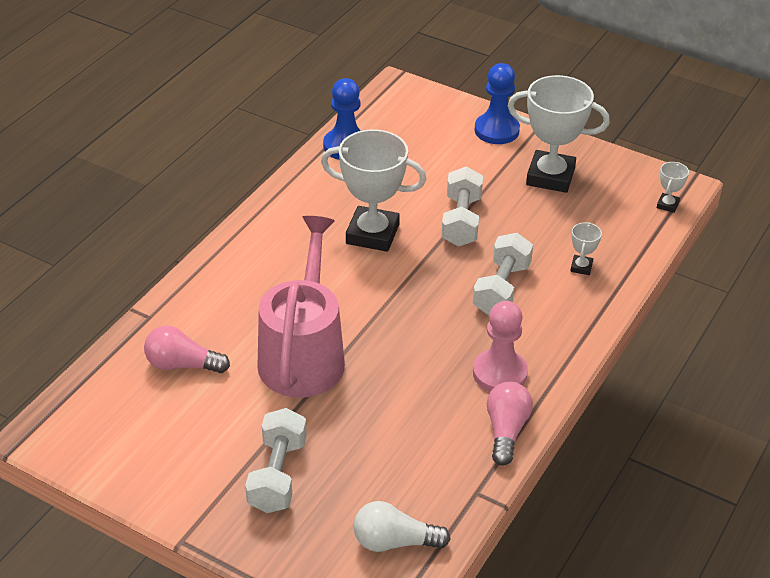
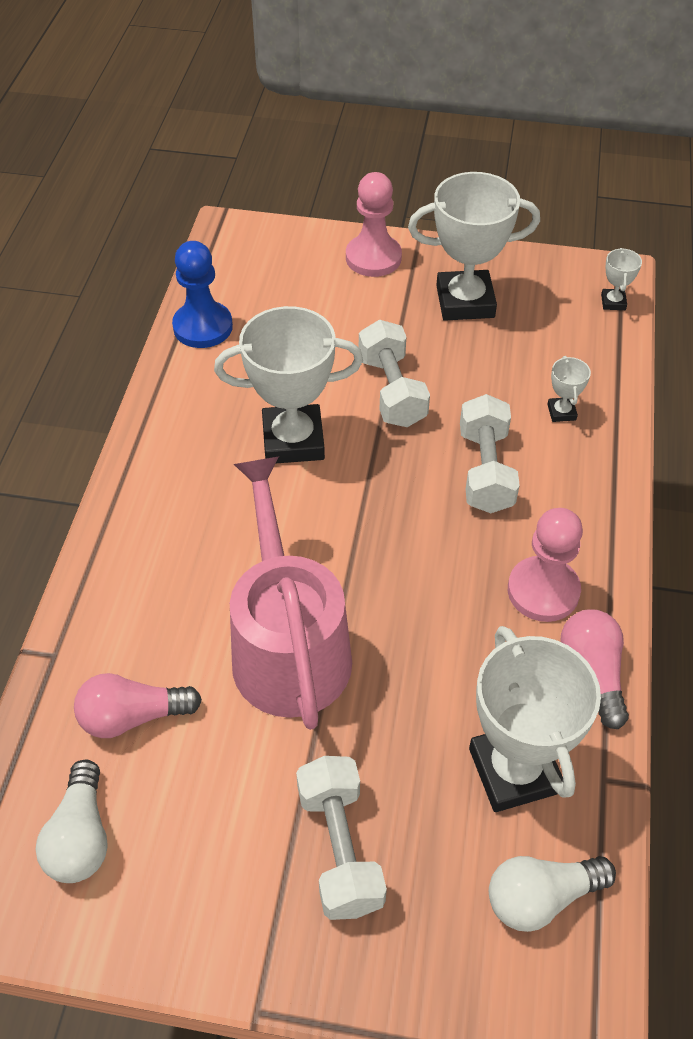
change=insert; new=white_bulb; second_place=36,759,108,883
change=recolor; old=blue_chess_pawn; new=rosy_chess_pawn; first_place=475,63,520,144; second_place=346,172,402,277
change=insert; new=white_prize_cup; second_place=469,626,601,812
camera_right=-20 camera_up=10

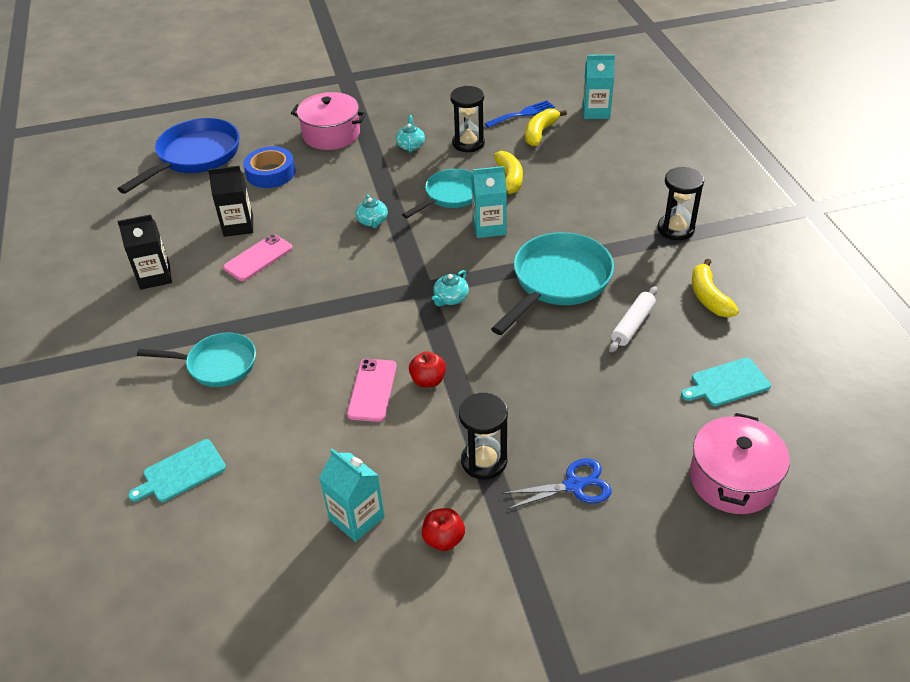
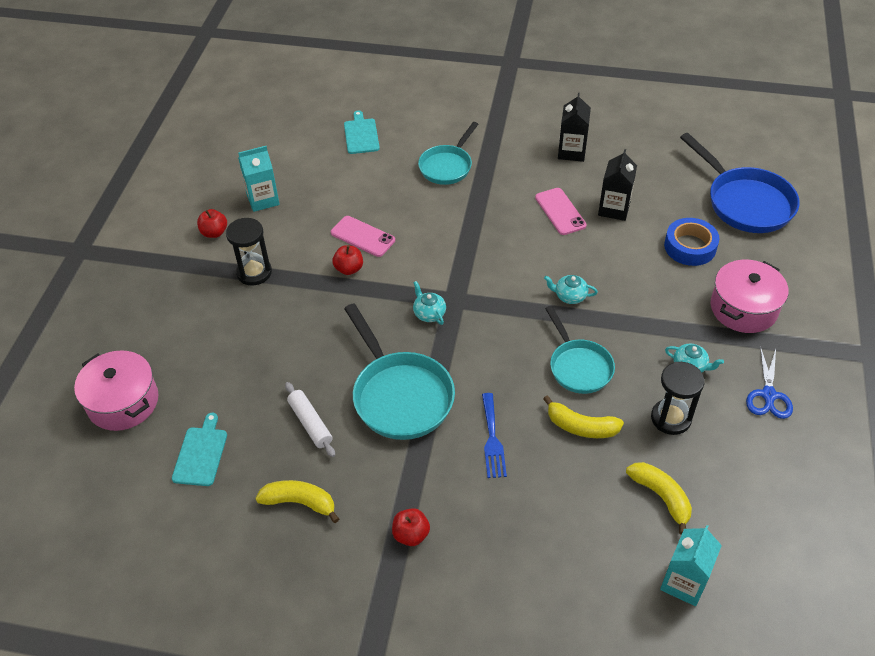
change=replace; old=jet-black_hourglass; new=red_apple_fruit; first_place=657,167,704,240; second_place=392,508,430,546
change=move; old=blue_table_fork; first_place=484,100,555,128; second_place=482,393,507,478
change=move; old=blue_pair_of_scissors; first_place=502,458,612,510; second_place=746,346,793,419
change=delete; old=teal_milk_carton; first_place=471,166,507,238
camera_right=115 camera_up=5

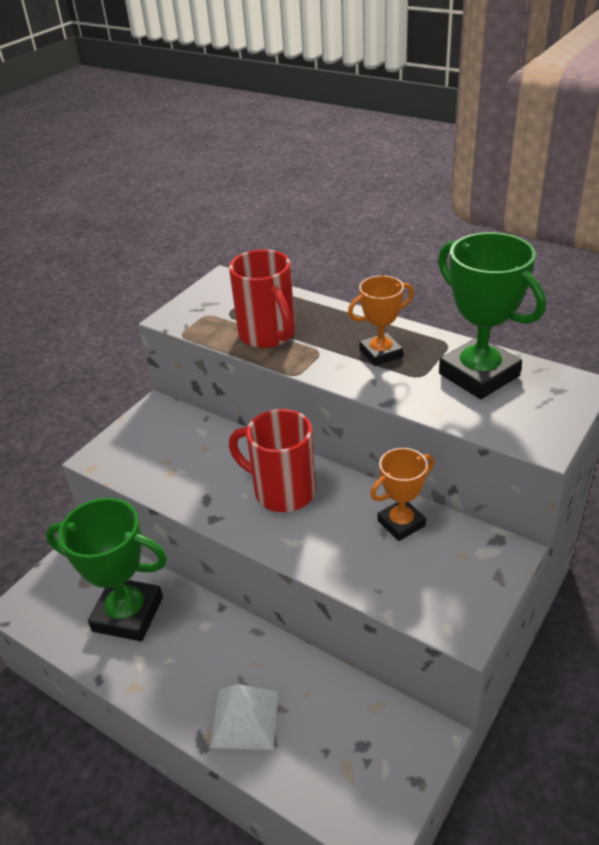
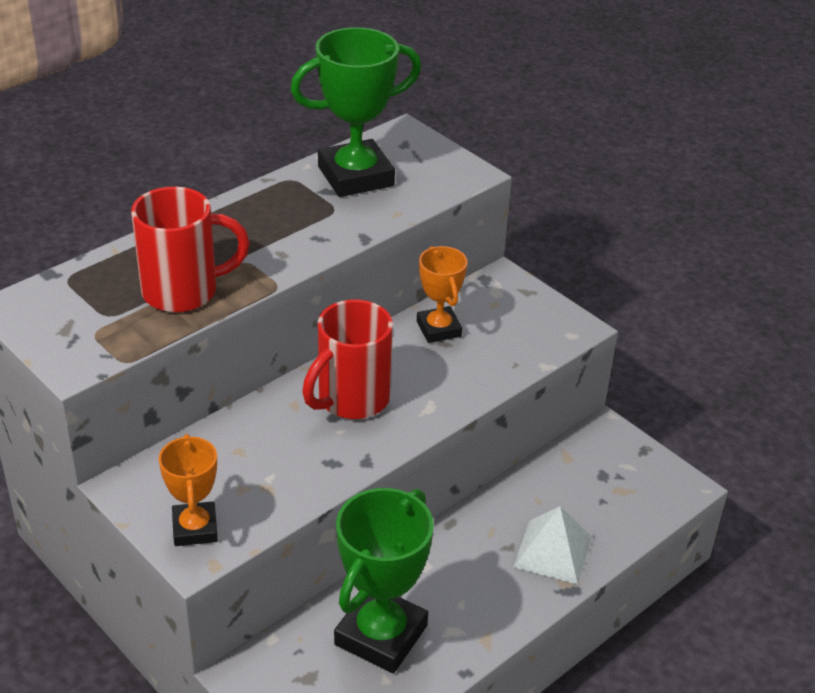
change=move; old=orange-coloured_prize_cup; first_place=348,276,414,366; second_place=159,434,218,546
camera_right=-80 camera_up=0

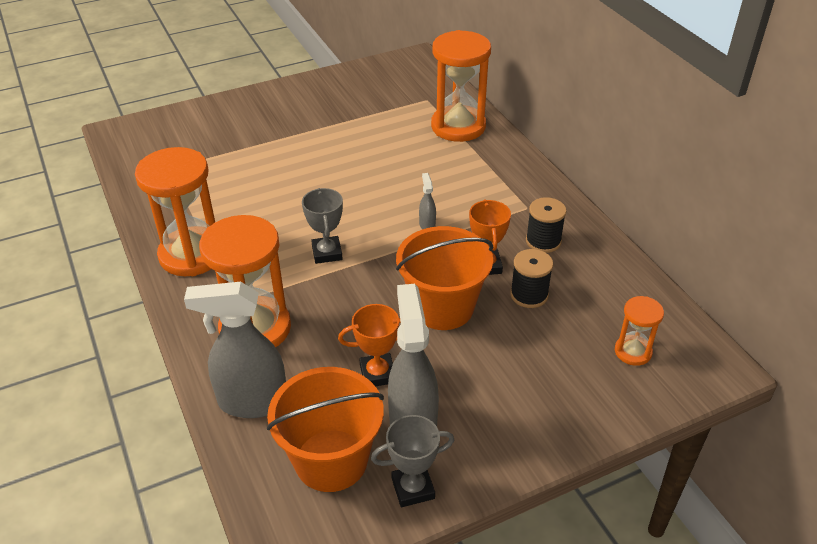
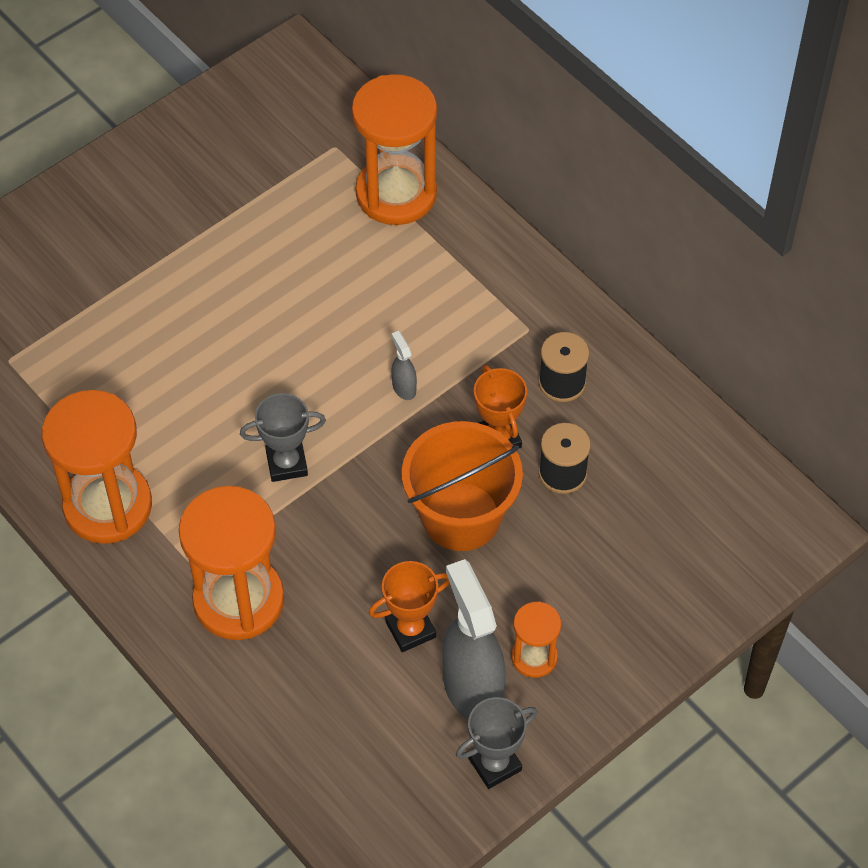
change=rotate; old=ash-grey_prize_cup; first_place=302,188,343,264; second_place=240,393,326,482; degrees=-75
change=move; old=orange-coloured_hourglass; first_place=615,296,664,366; second_place=511,602,561,678
change=delete; old=ash-grey_spray_bottle; first_place=184,282,286,418
change=delete; old=orange-coloured_pail; first_place=267,367,384,492
camera_right=-15 camera_up=15

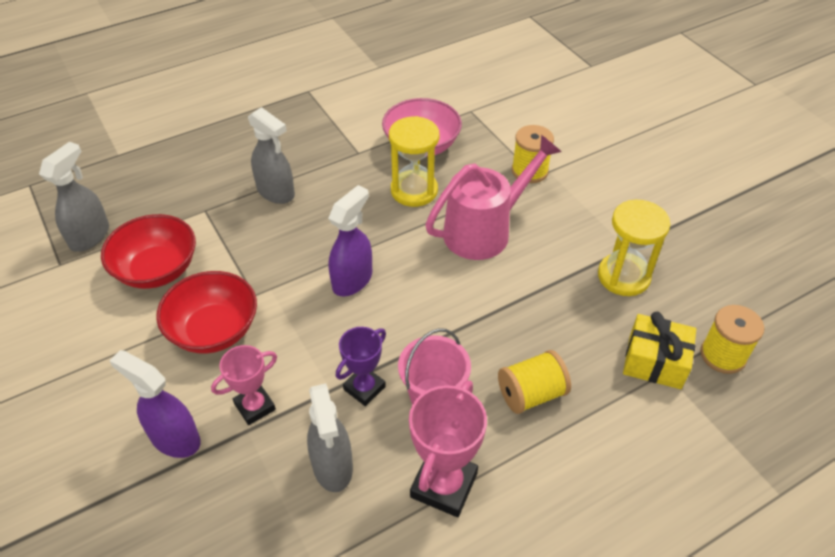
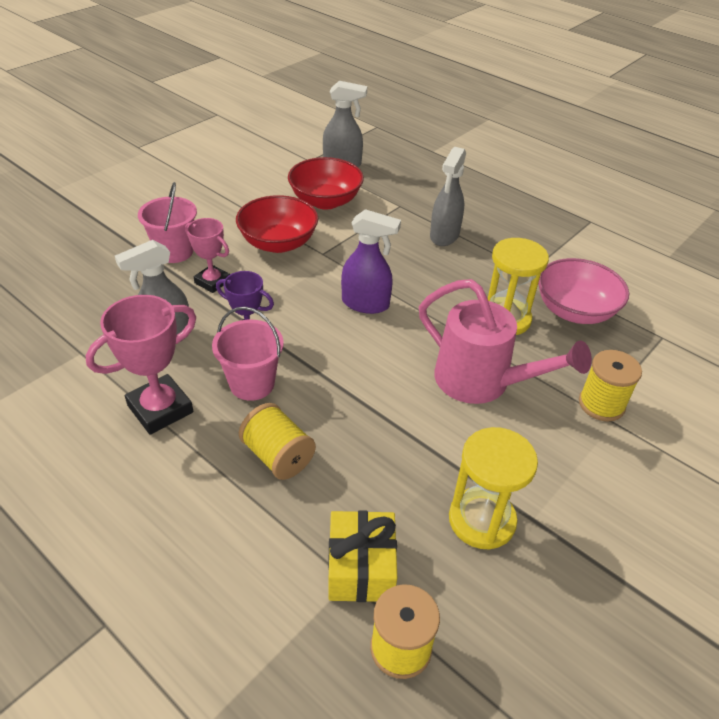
change=rotate; old=rosy_prize_cup; first_place=409,380,487,517; second_place=85,295,196,435; degrees=-45
change=replace; old=purple_spray_bottle; new=rosy_pail; first_place=109,350,201,458; second_place=138,182,197,263
camera_right=70 camera_up=-5

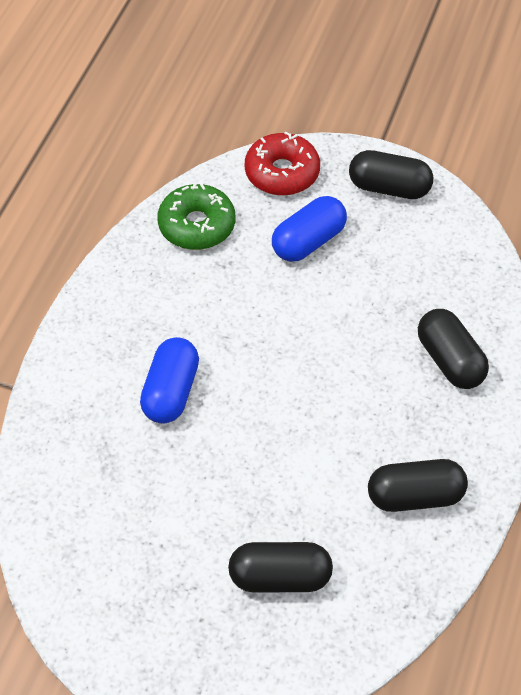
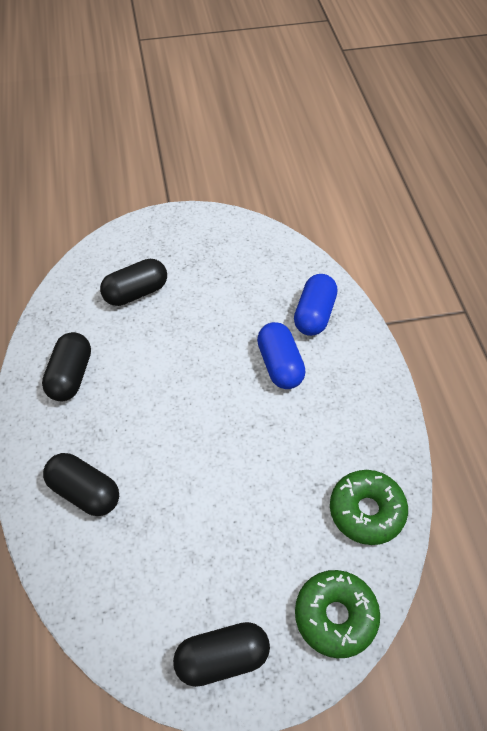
change=rotate; old=jet-black_pill; first_place=368,459,468,512; second_place=42,332,91,401; degrees=-45
change=move; old=blue_pill; first_place=272,196,347,262; second_place=294,274,338,336
change=recolor; old=red_glazed_donut; new=leaf-green_glazed_donut; first_place=245,132,320,196; second_place=295,570,380,658
camera_right=150 camera_up=0

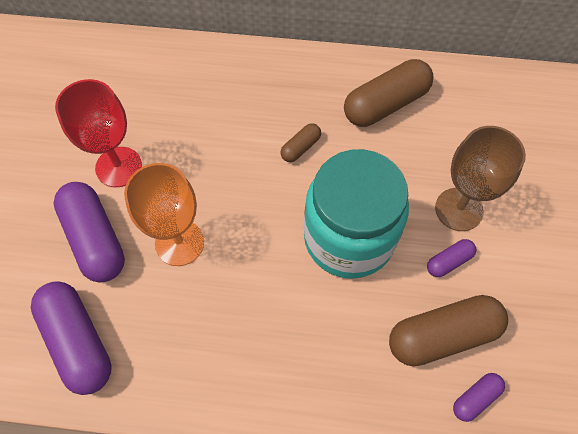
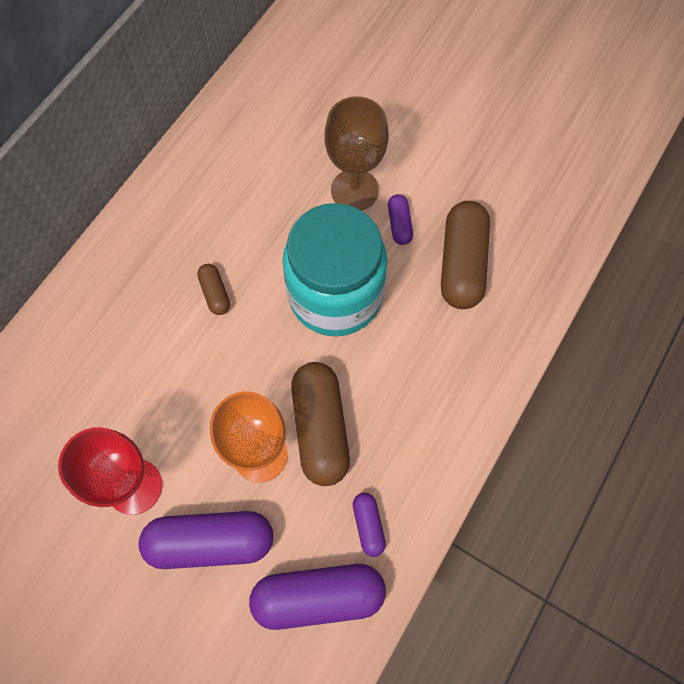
change=move; old=dark_brown_pill; first_place=344,59,433,127; second_place=291,362,350,486
change=move; old=purple_pill; first_place=453,373,505,422; second_place=353,493,386,557
camera_right=-65 camera_up=5

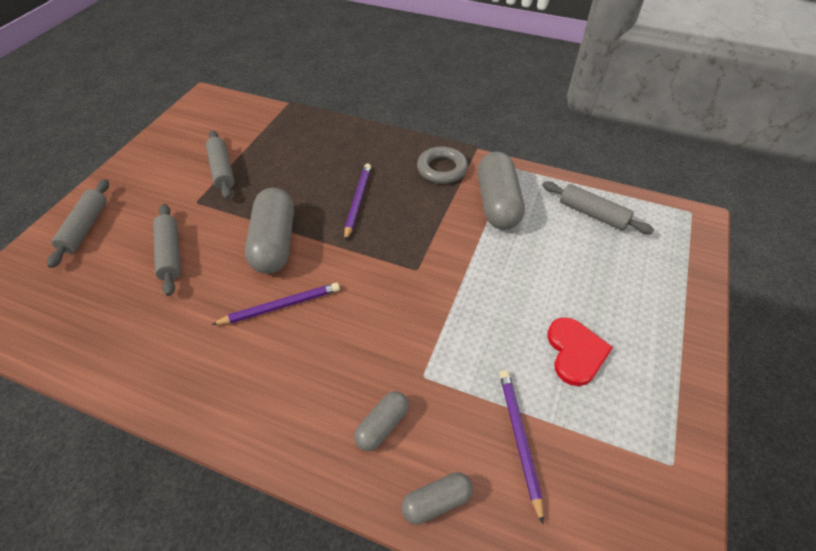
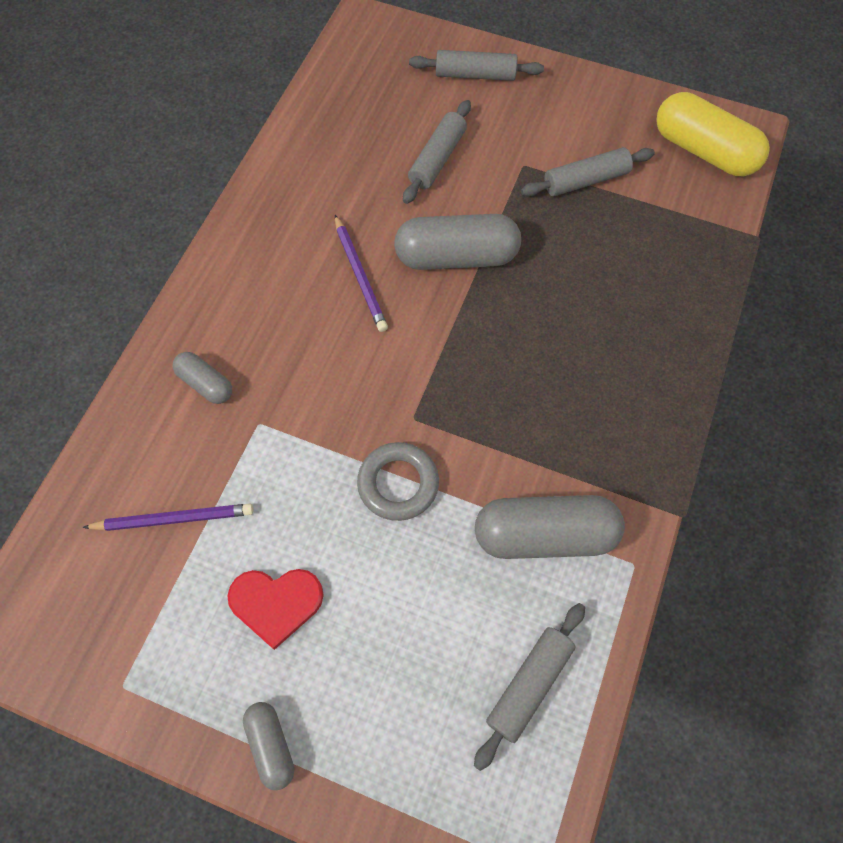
change=move; old=ash-grey_pill; first_place=401,472,473,524; second_place=243,702,294,790
change=move; old=ash-grey_hoop; first_place=417,146,468,184; second_place=357,442,439,521
change=rotate; old=ash-grey_rolling_pin; first_place=153,204,181,296; second_place=403,100,471,204; degrees=-45
change=insert; new=yellow_pill; second_place=656,92,770,176
change=delete; old=purple_wooden_pencil; first_place=344,164,371,241
camera_right=90 camera_up=15

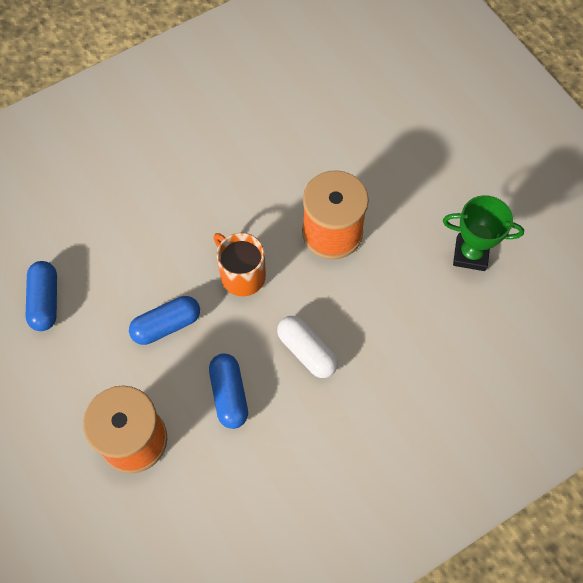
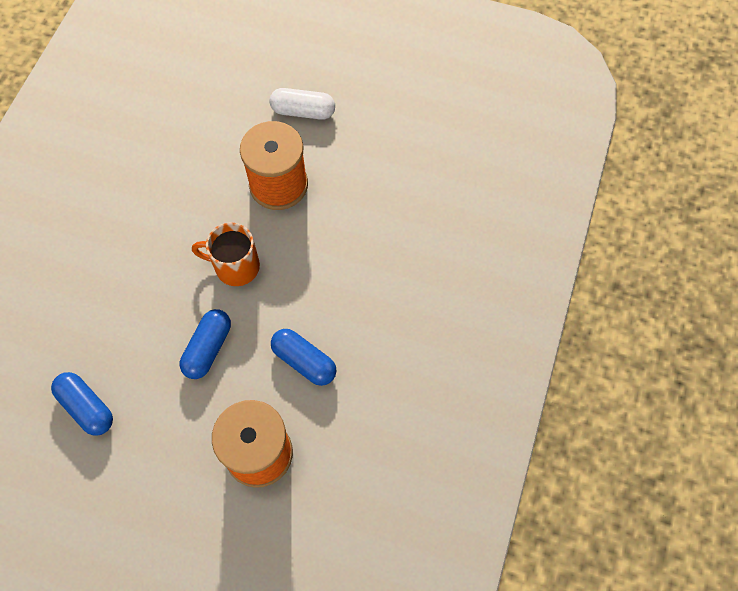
change=move; old=white_pill; first_place=277,316,338,378; second_place=270,88,335,120
change=delete; old=leaf-green_prize_cup; first_place=443,195,524,271
camera_right=-40 camera_up=0

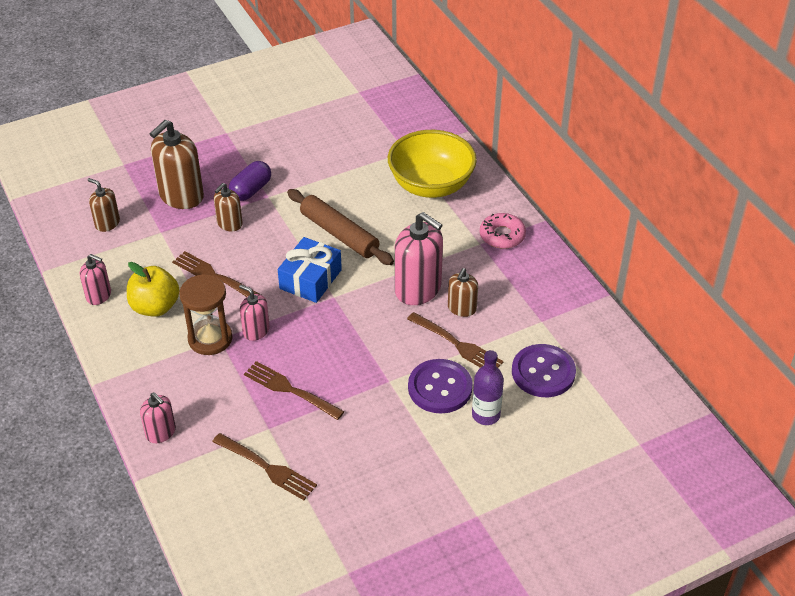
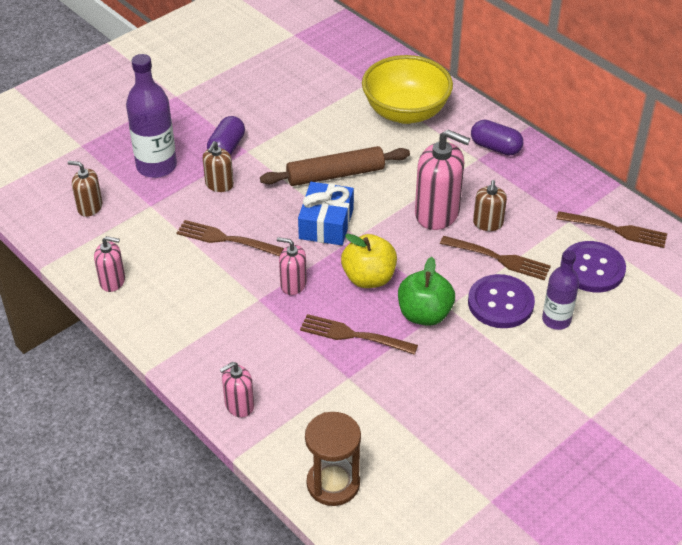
change=replace; old=dark_brown_soap_dispenser; new=purple_bottle; first_place=150,120,204,209; second_place=126,54,177,178
change=rotate; old=rosy_soap_dispenser; first_place=140,392,176,443; second_place=220,362,254,417; degrees=120
change=rotate; old=dark_brown_rolling_pin; first_place=287,189,394,265; second_place=260,146,410,186; degrees=-45
change=move; old=dark_brown_hourglass; first_place=179,274,232,355; second_place=305,412,361,506
change=move; old=yellow_apple_fruit; first_place=127,262,180,317; second_place=341,234,397,288
change=insert; new=leaf-green_apple_fruit; second_place=398,257,455,326
change=replace; old=rosy_glazed_donut; new=purple_pill; first_place=480,213,526,249; second_place=471,119,523,156
change=move; old=dark_brown_table_fork; first_place=212,433,317,500; second_place=556,211,667,248
camera_right=-15 camera_up=0

